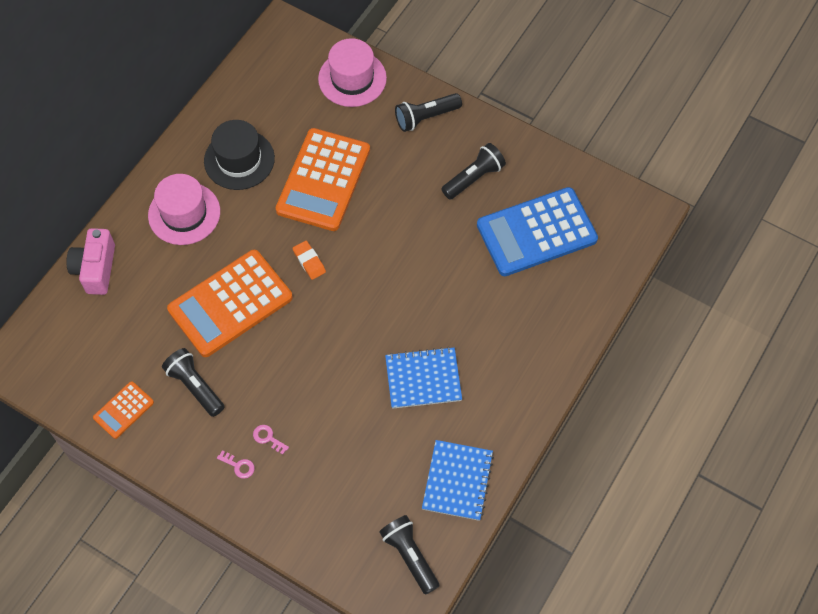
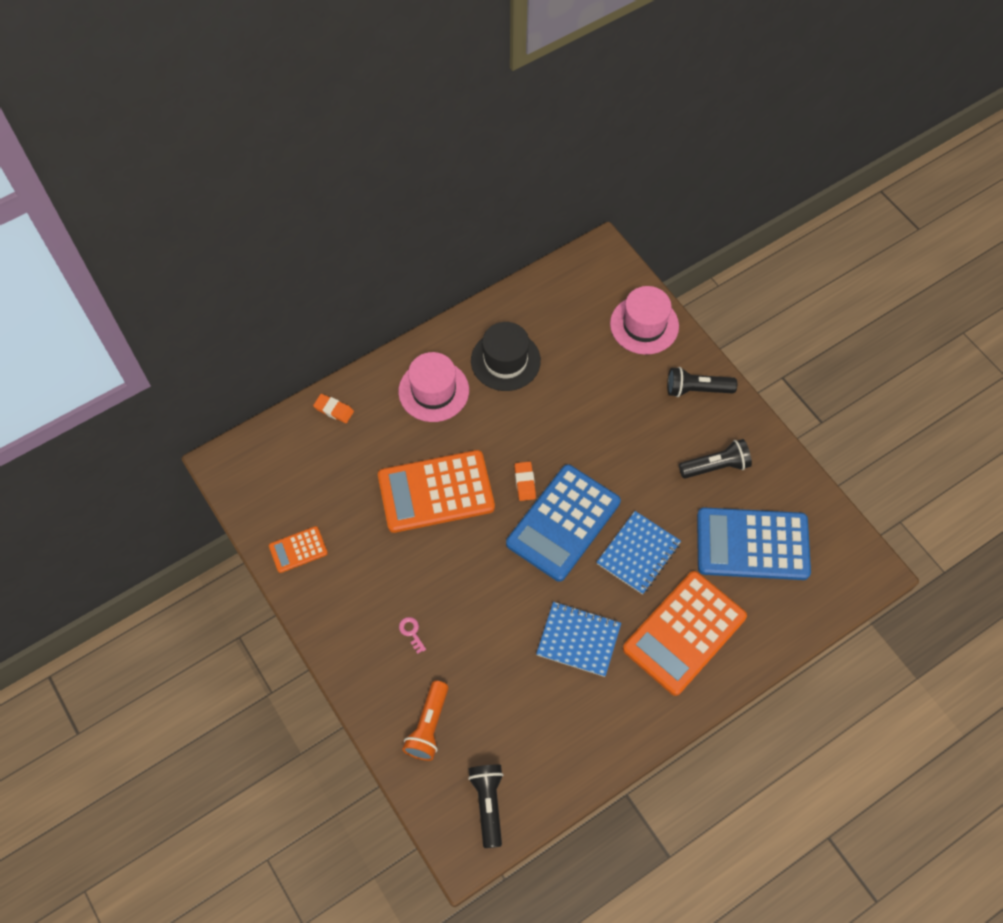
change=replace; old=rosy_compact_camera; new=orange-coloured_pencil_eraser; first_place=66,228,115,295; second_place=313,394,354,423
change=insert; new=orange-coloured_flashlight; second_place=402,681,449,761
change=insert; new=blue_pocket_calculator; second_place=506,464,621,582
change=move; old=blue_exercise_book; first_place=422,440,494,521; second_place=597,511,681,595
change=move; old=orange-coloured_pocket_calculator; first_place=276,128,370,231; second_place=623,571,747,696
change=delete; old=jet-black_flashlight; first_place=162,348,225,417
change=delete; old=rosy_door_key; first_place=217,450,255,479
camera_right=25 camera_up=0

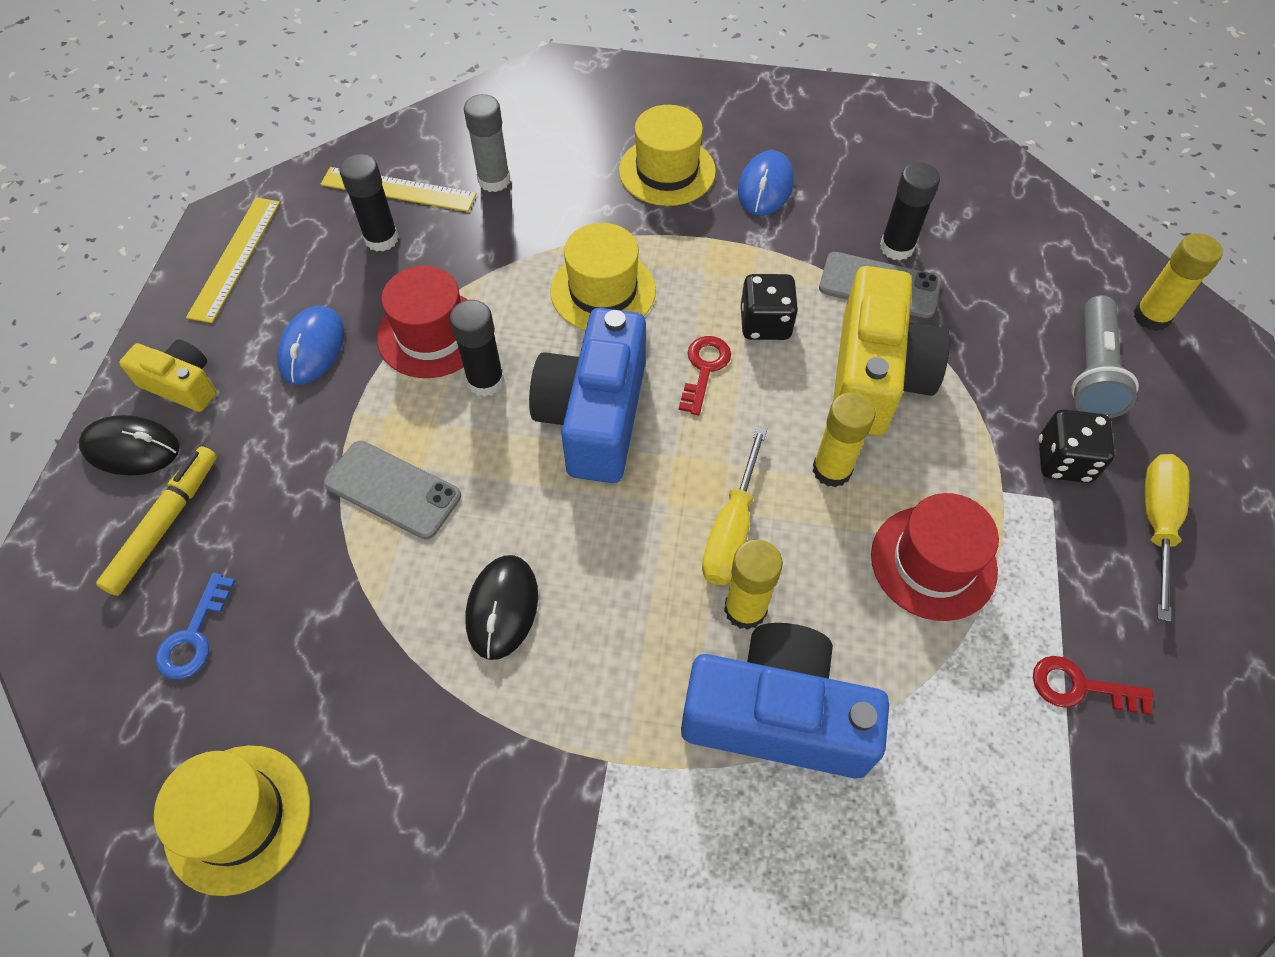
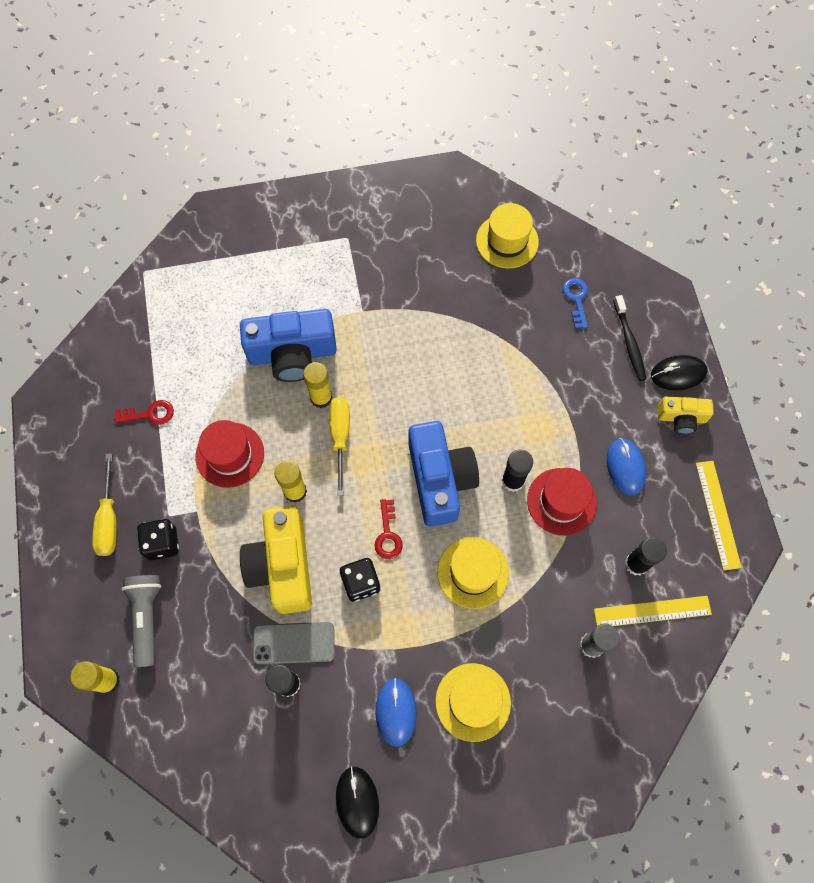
change=move; old=jet-black_mouse; first_place=466,555,538,660; second_place=336,767,379,839
change=replace; old=yellow_marker_pen; new=jet-black_toothbrush; first_place=96,446,217,596; second_place=613,295,646,381
change=delete; old=ash-grey_mobile_phone; first_place=324,441,461,539
camera_right=160 camera_up=10

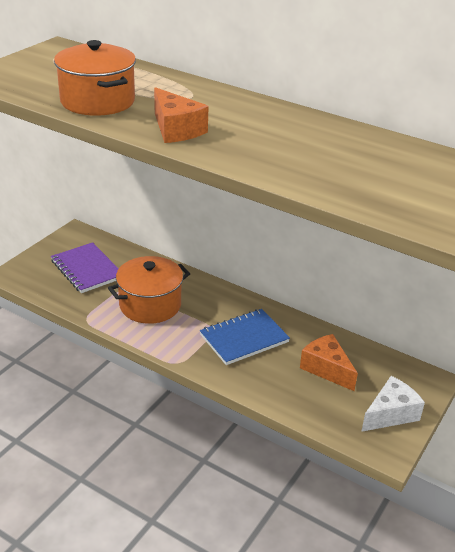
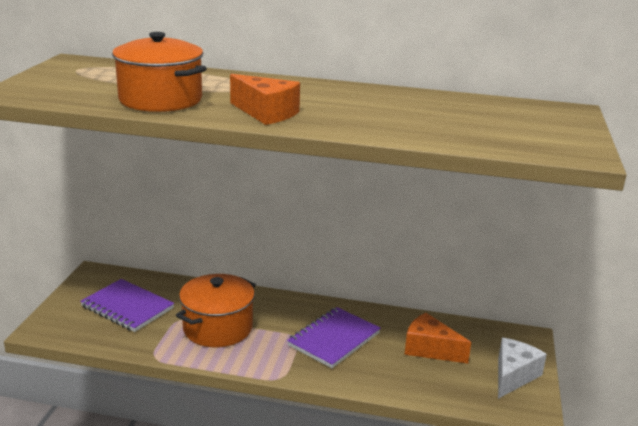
change=recolor; old=blue_exercise_book; new=purple_exercise_book; first_place=200,309,290,365; second_place=287,307,381,368
camera_right=-20 camera_up=-10

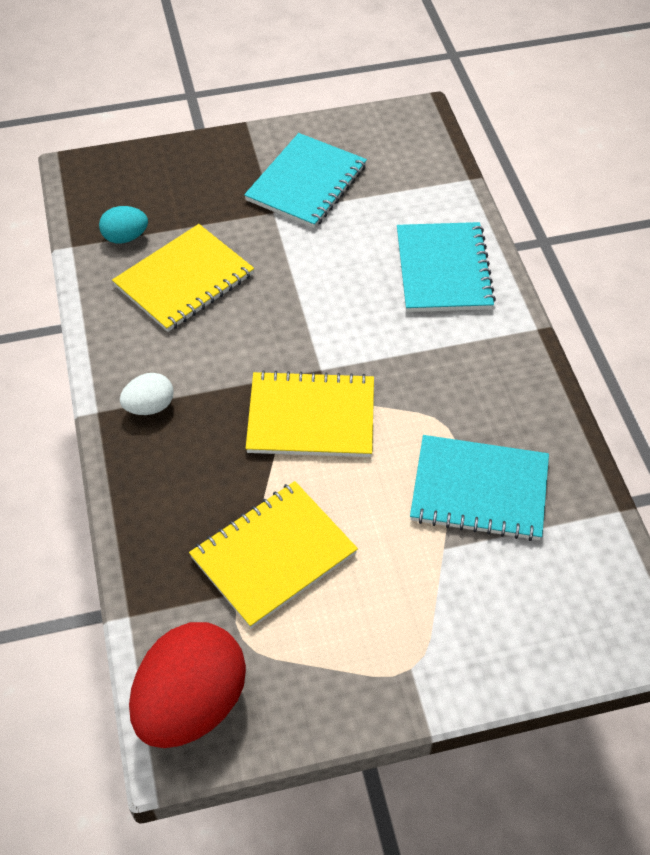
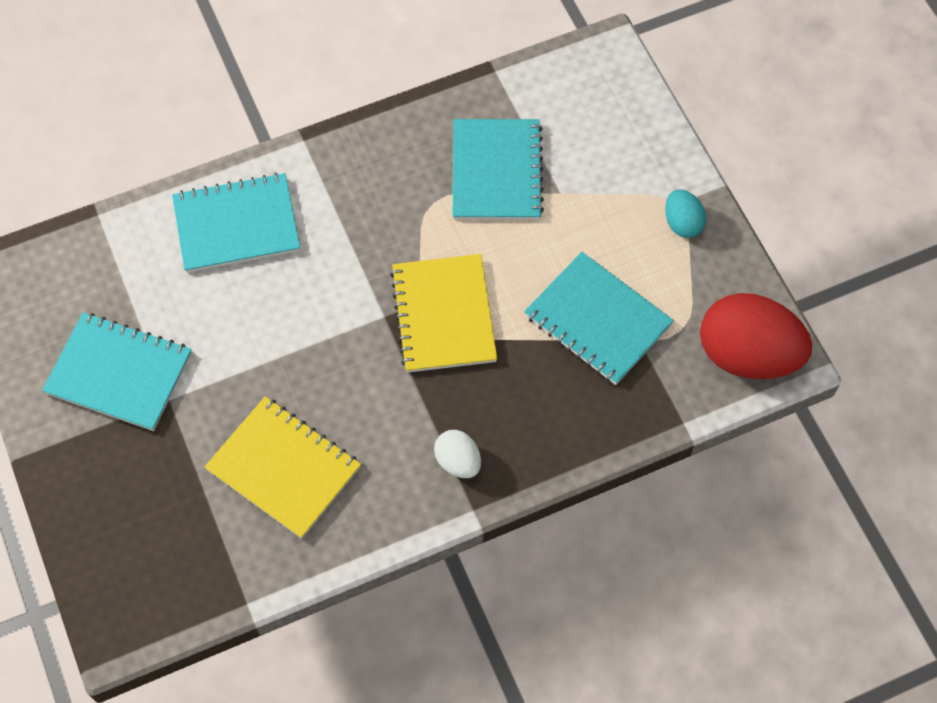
change=recolor; old=yellow_exercise_book; new=teal_exercise_book; first_place=189,481,358,628; second_place=524,252,674,385
change=move; old=teal_egg_shape; first_place=99,206,148,244; second_place=665,189,706,238
camera_right=-100 camera_up=10

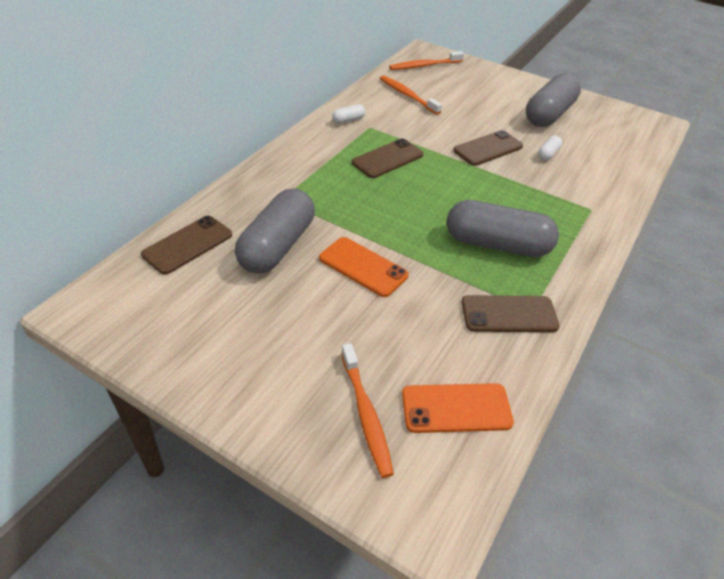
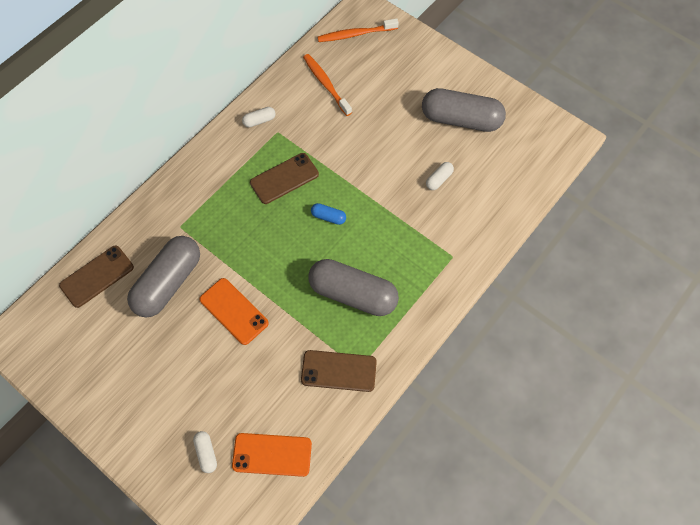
change=replace; old=orange-coloured_toothbrush; new=white_pill; first_place=341,343,394,478; second_place=193,431,217,473
change=insert; new=blue_pill; second_place=311,203,346,225
change=rotate; old=ash-grey_pill; first_place=526,73,581,127; second_place=422,88,506,132; degrees=60
change=delete; old=dark_brown_mobile_phone; first_place=453,130,523,166
camera_right=10 camera_up=20

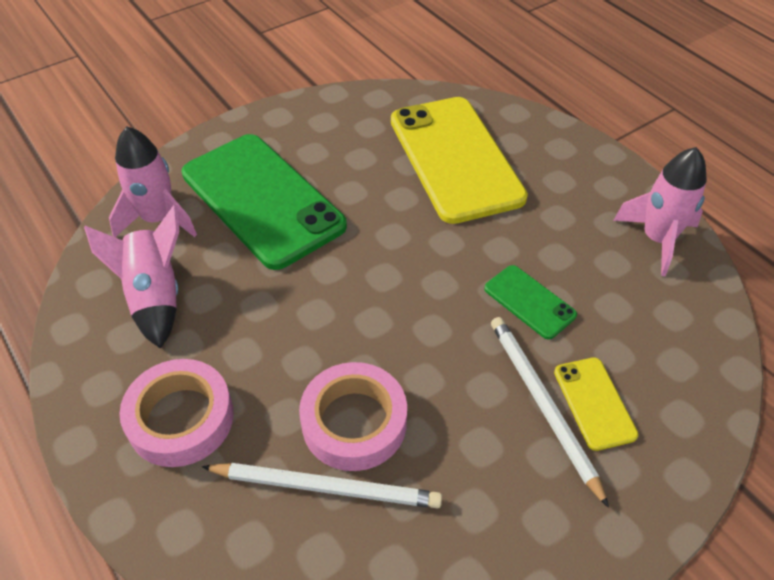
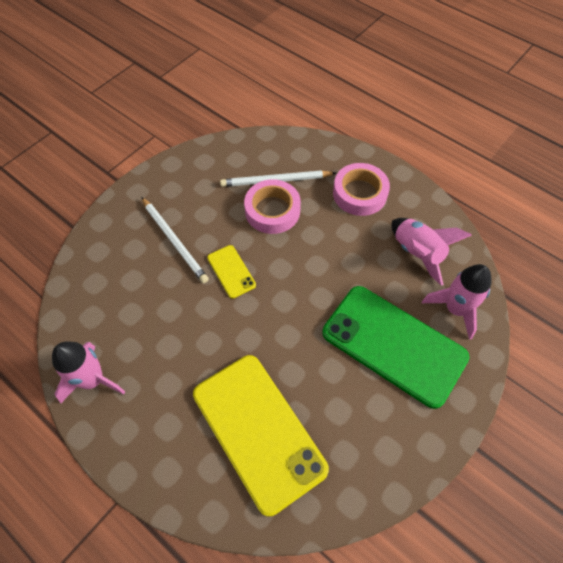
change=move; old=yellow_mobile_phone; first_place=554,357,638,451; second_place=207,245,256,298
change=delete; old=leaf-green_mobile_phone; first_place=484,265,577,339
camera_right=165 camera_up=10

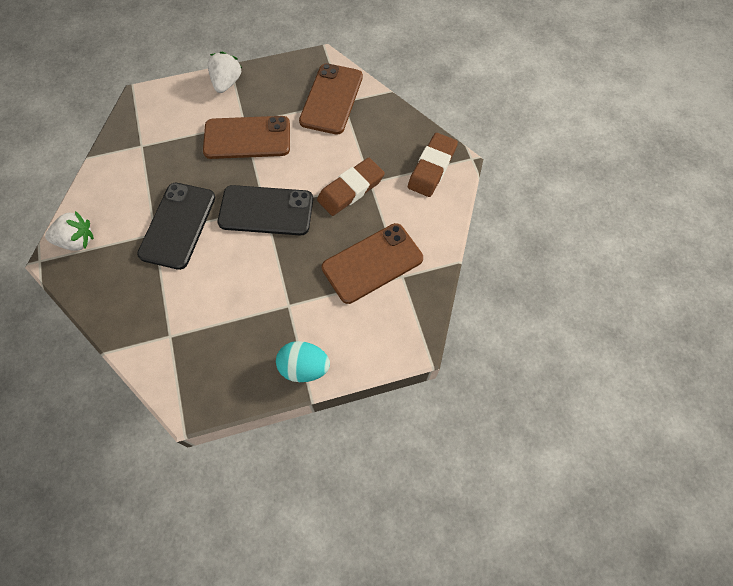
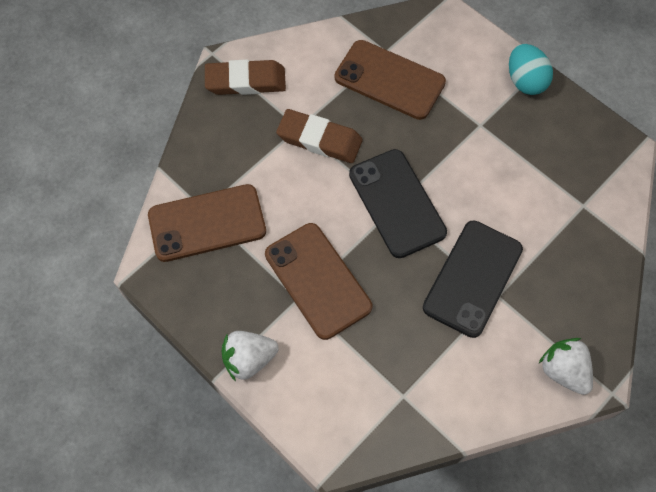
change=rotate; old=jet-black_mobile_phone; first_place=137,183,215,270; second_place=423,220,523,338; degrees=-45
camera_right=-120 camera_up=0

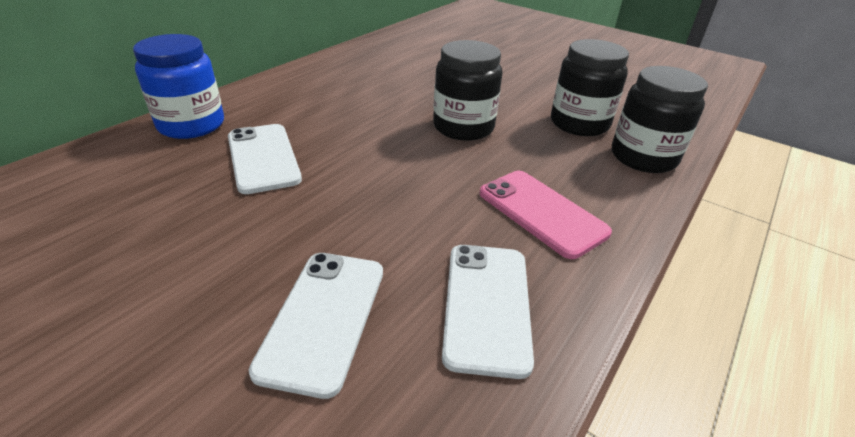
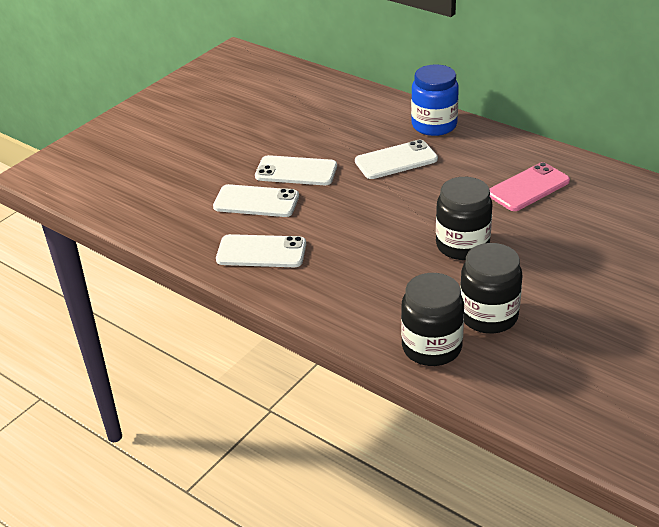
change=insert; new=white_mobile_phone; second_place=255,155,337,185
change=move; old=rosy_mobile_phone; first_place=480,171,612,259; second_place=489,162,570,211
camera_right=95 camera_up=0

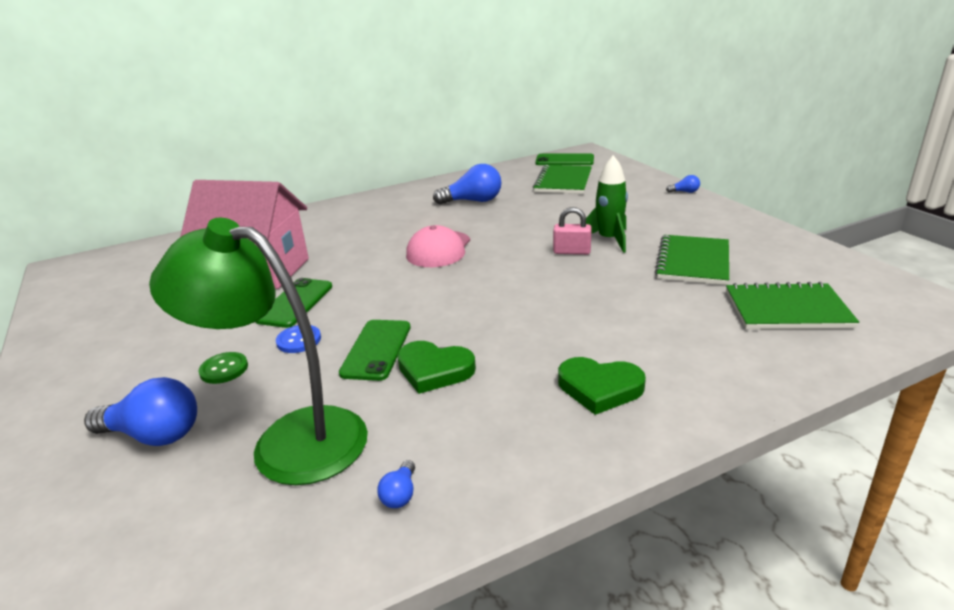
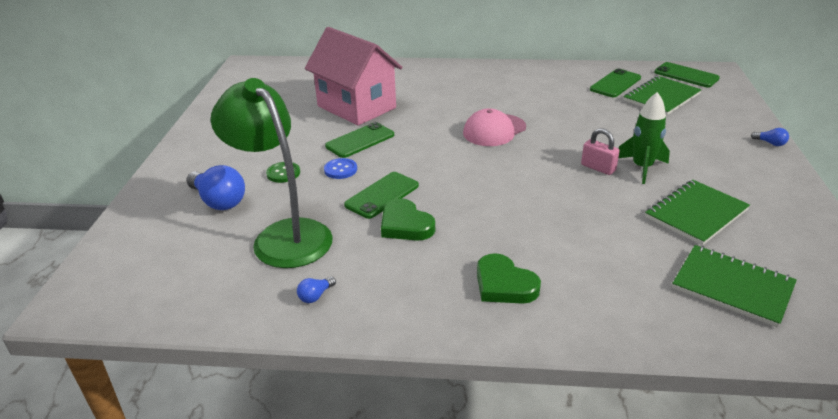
change=insert; new=leaf-green_mobile_phone; second_place=590,69,641,97
change=delete; old=blue_bulb; first_place=433,164,502,205
camera_right=30 camera_up=5

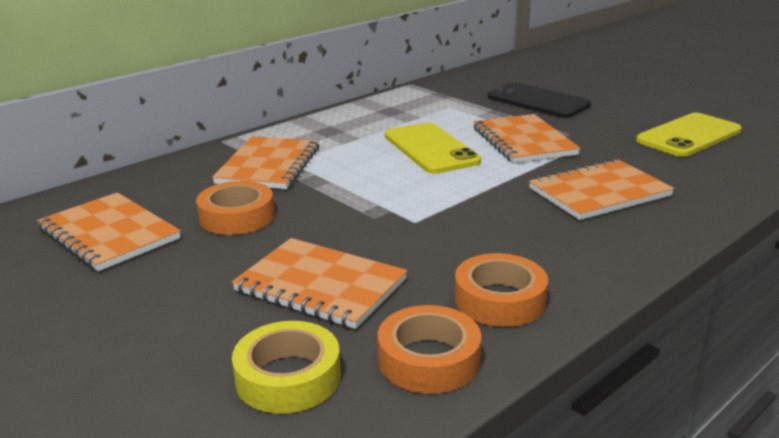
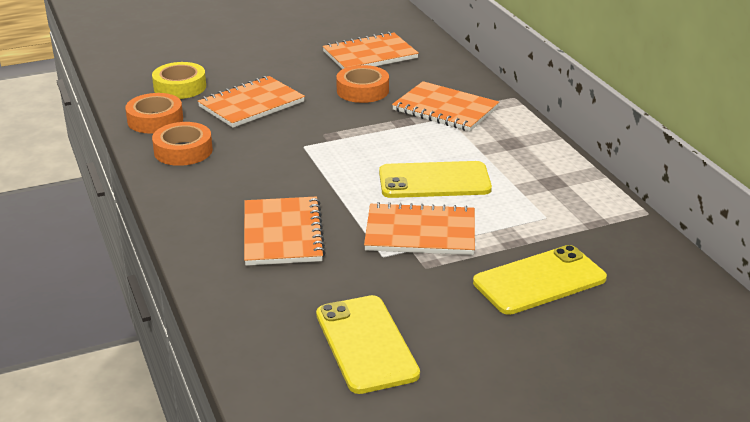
change=recolor; old=jet-black_mobile_phone; new=yellow_mobile_phone; first_place=488,82,591,118; second_place=473,245,607,315
camera_right=110 camera_up=5

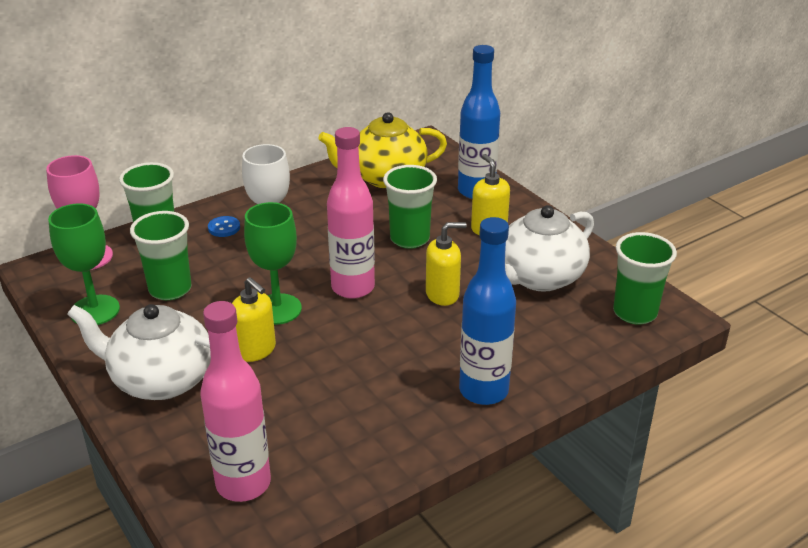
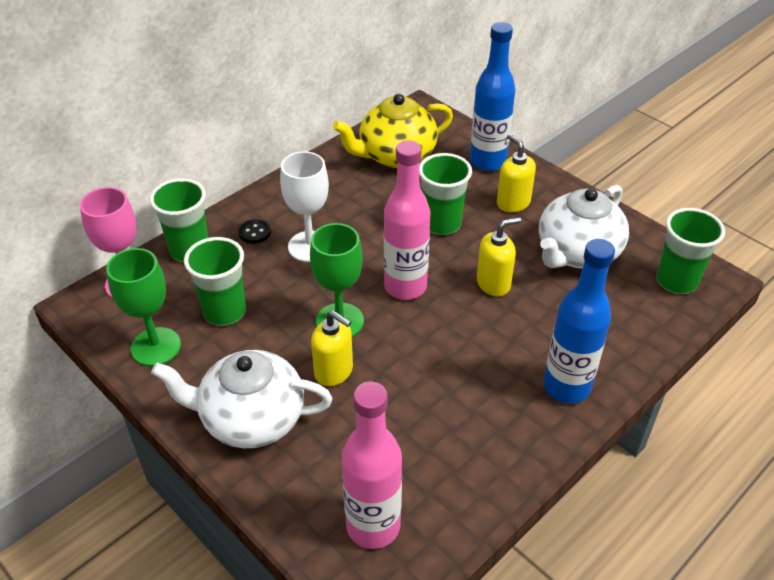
change=recolor; old=blue_button; new=jet-black_button; first_place=208,216,240,237; second_place=238,219,271,244
camera_right=-10 camera_up=10

